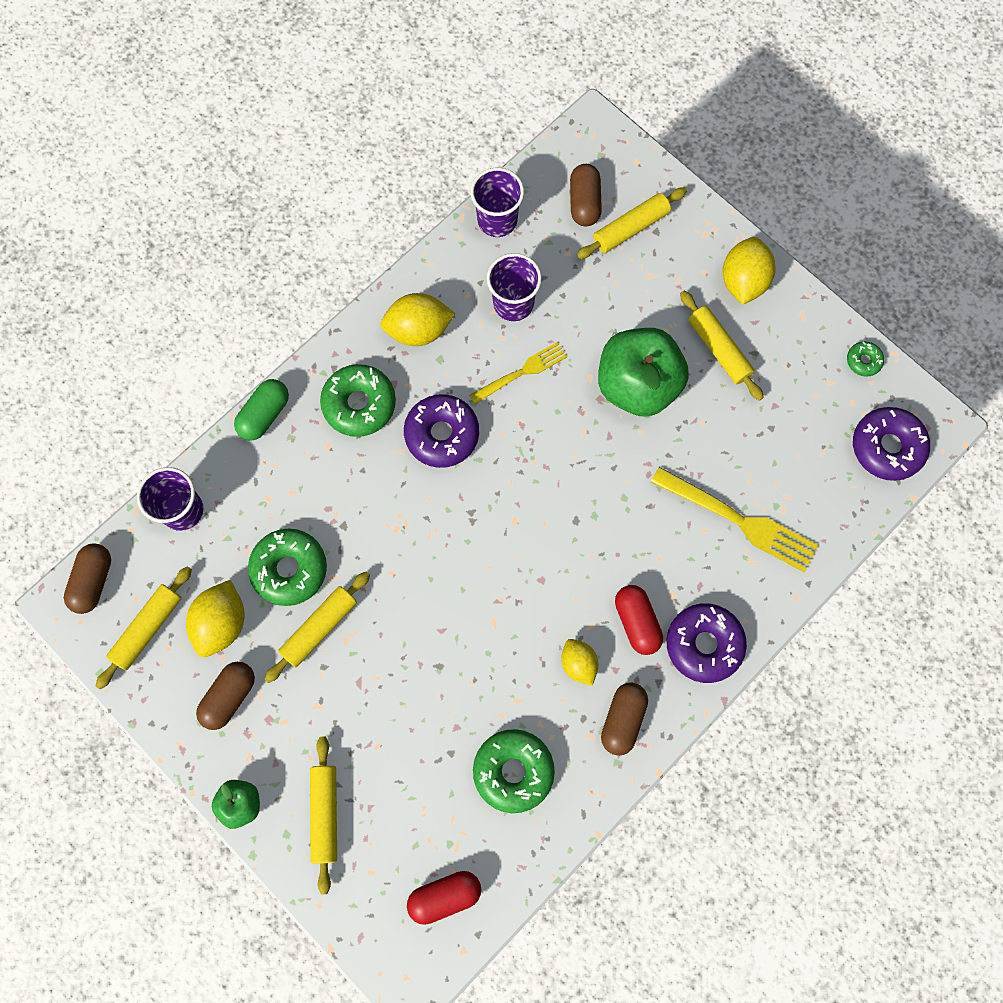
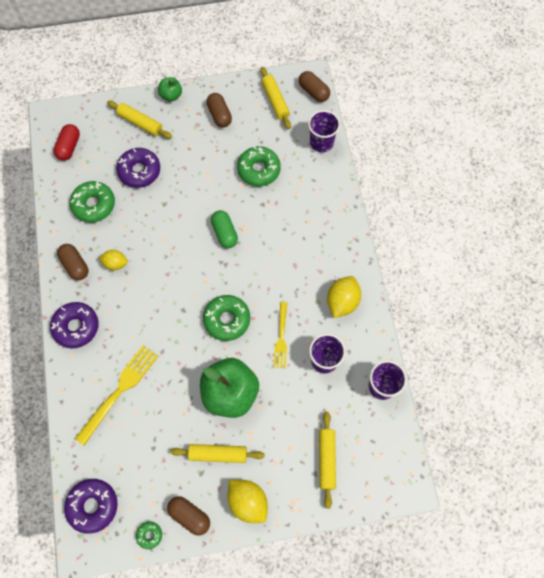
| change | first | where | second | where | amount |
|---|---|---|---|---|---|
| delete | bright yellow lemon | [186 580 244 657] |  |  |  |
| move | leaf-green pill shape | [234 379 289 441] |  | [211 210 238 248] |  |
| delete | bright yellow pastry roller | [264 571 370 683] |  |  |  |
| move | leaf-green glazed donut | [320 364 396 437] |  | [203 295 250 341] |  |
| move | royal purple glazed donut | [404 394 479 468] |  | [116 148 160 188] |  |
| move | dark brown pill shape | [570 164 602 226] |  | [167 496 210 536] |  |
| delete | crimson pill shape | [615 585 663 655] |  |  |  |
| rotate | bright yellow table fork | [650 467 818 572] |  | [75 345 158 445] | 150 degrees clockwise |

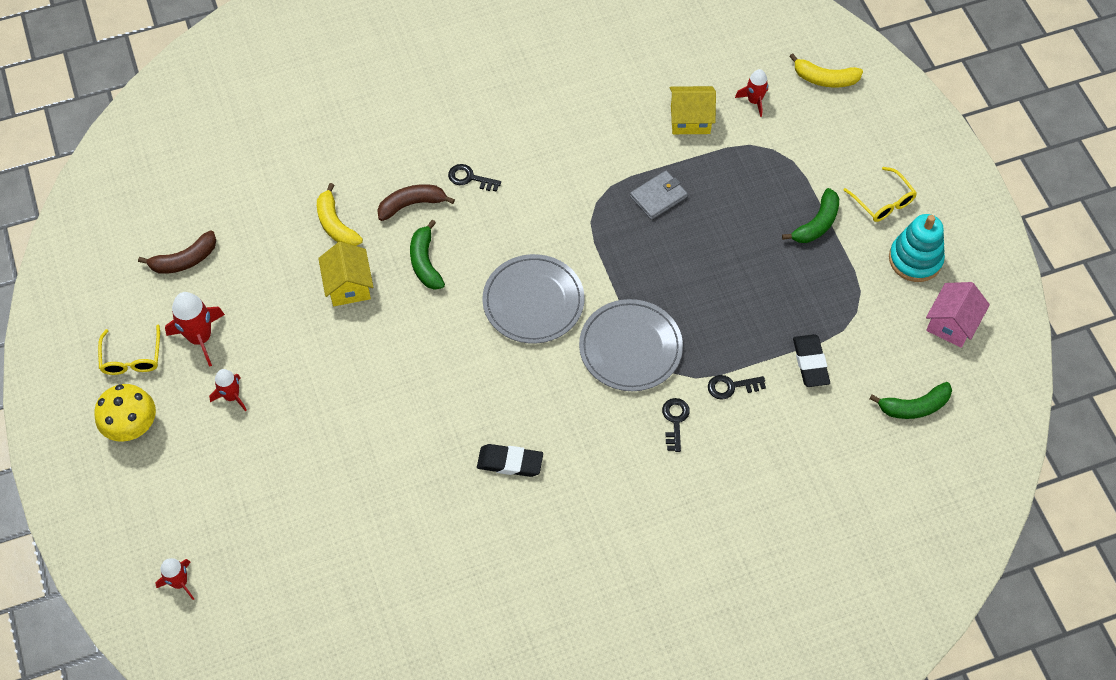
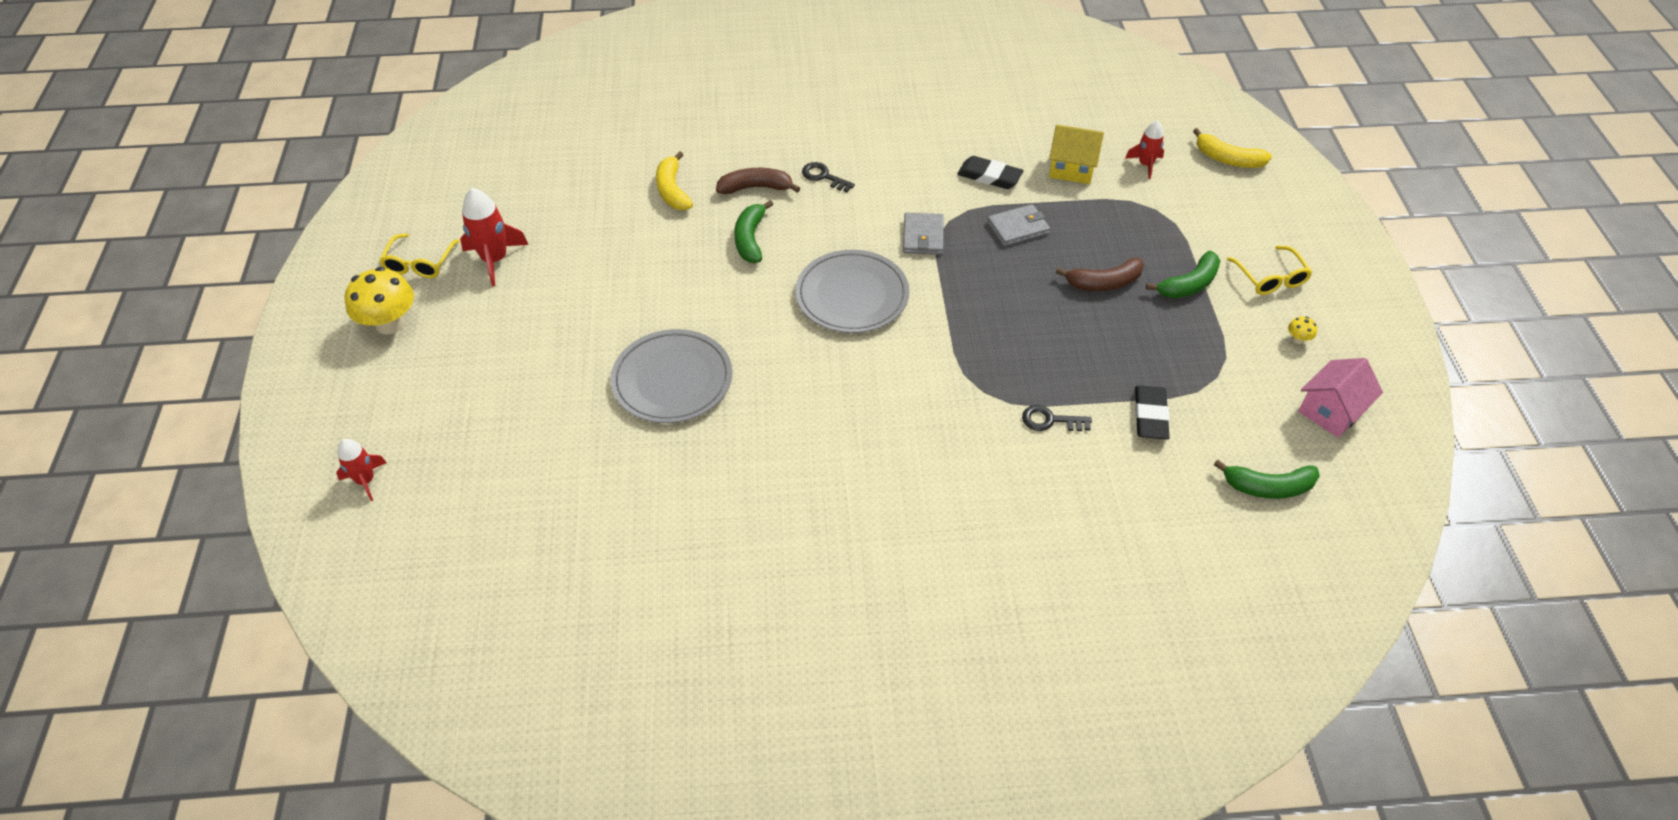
| change | first | where | second | where | amount |
|---|---|---|---|---|---|
| move | dark brown banana | [138 230 216 274] |  | [1056 258 1144 291] |  |
| delete | crimson spaceship | [209 369 247 411] |  |  |  |
| delete | bright yellow toy house | [318 242 373 306] |  |  |  |
| move | black pencil eraser | [477 444 543 477] |  | [957 156 1024 189] |  |
| move | grey flat dish | [579 299 683 391] |  | [611 329 732 423] |  |
| delete | black key | [662 398 690 452] |  |  |  |
| replace | turquoise ring stacker | [889 214 945 282] | bright yellow toadstool | [1288 316 1317 344] |  |
| insert |  |  | grey wallet | [903 213 944 255] |  |

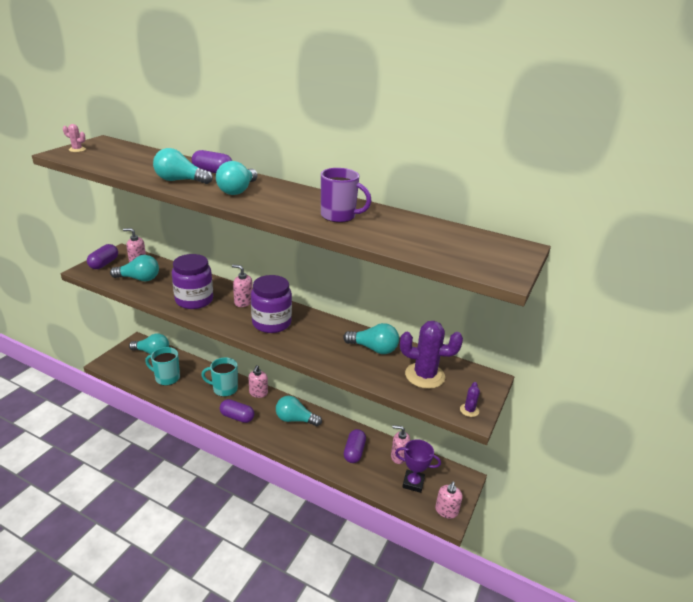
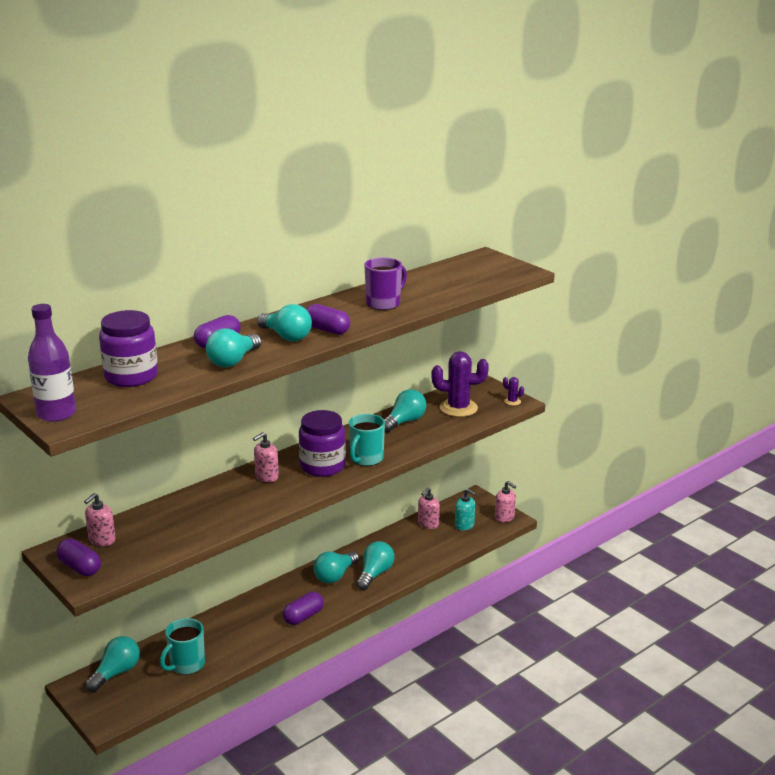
| change | first | where | second | where | amount |
|---|---|---|---|---|---|
| replace | pink saguaro cactus | [63 124 86 152] | royal purple drink bottle | [28 304 76 422] |  |
| move | turquoise light bulb | [110 255 159 281] |  | [356 541 394 590] |  |
| move | royal purple jam jar | [172 254 213 309] |  | [99 310 158 387] |  |
| move | turquoise tea mug | [201 357 238 397] |  | [349 414 385 466] |  |
| delete | pink soap pump | [249 365 268 398] |  |  |  |
| move | royal purple pill shape | [344 429 366 463] |  | [306 304 350 335] |  |
| replace | royal purple trophy | [395 439 441 493] | turquoise soap pump | [455 489 476 531] |  |
| rotate | royal purple saguaro cactus | [400 321 463 389] |  | [432 351 489 417] | 60 degrees clockwise |

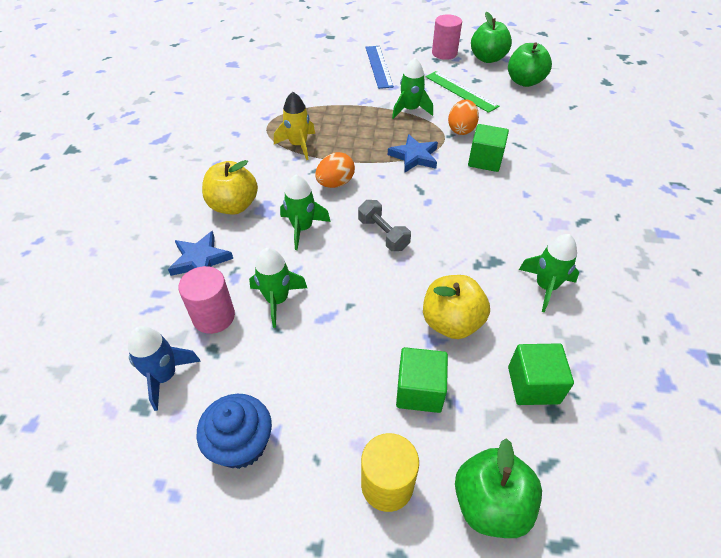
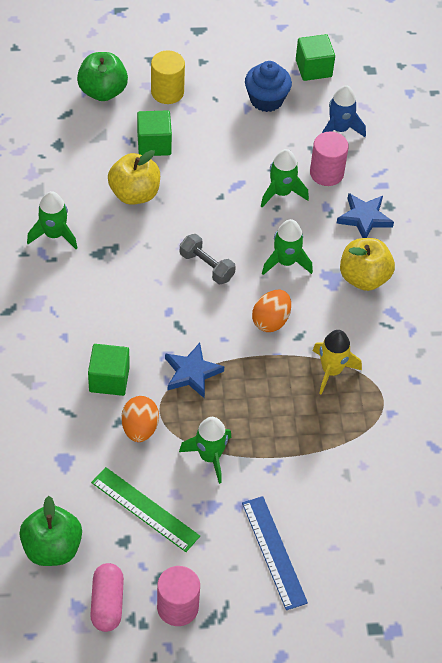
| change | first | where | second | where | amount |
|---|---|---|---|---|---|
| replace | leaf-green apple | [471 12 512 63] | pink pill shape | [90 563 124 632] |  |
| move | leaf-green cube | [508 343 574 405] |  | [296 34 335 81] |  |

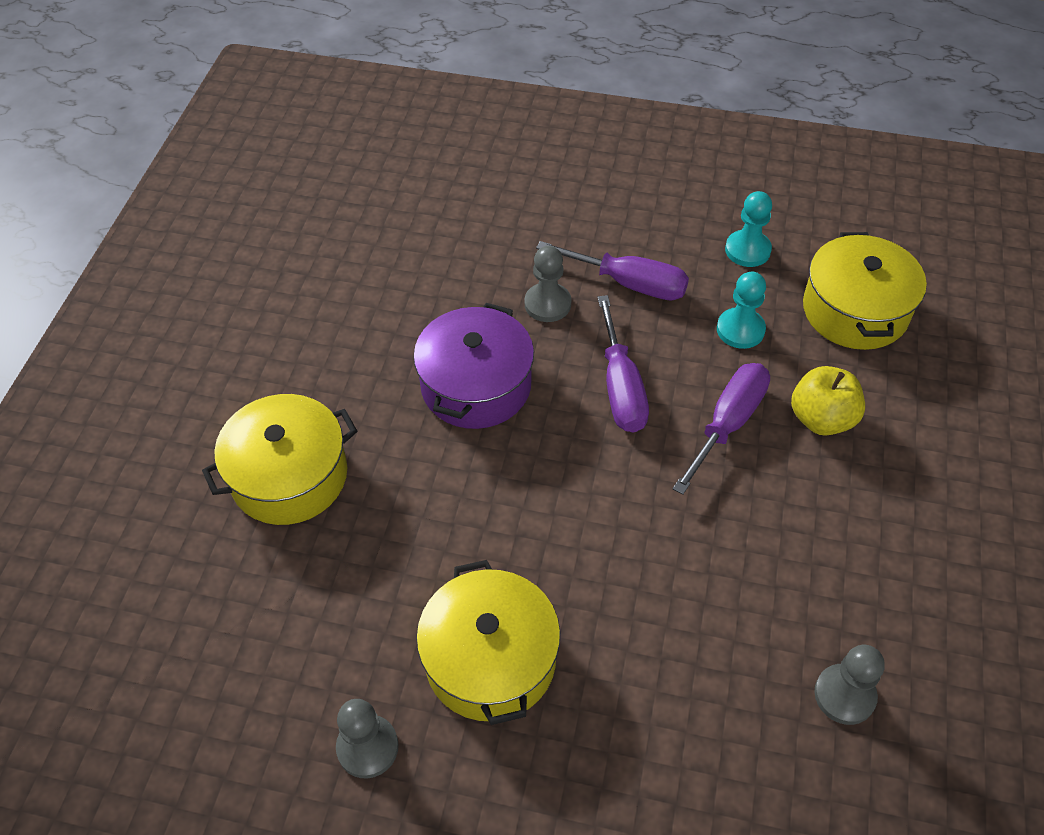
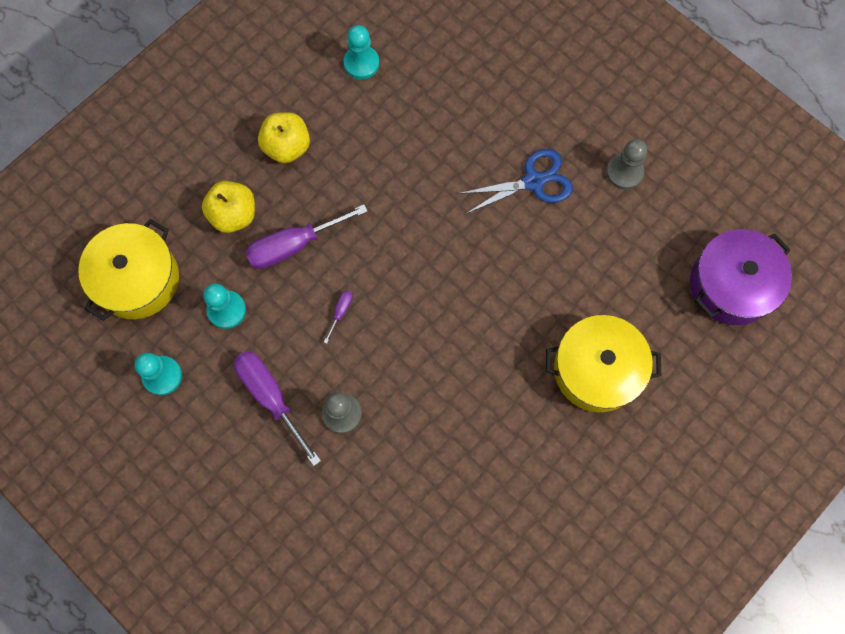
| change | first | where | second | where | amount |
|---|---|---|---|---|---|
| move | royal purple stockpot | [413 303 534 429] |  | [690 229 792 325] |  |
| replace | bright yellow stockpot | [416 560 560 725] | cobalt shears | [458 149 573 214] |  |
| resize | royal purple screwdriver | [597 295 649 433] |  | [324 291 353 343] | x0.44 |
| recolor | grey pawn | [814 645 885 725] | turquoise pawn | [344 25 379 79] |  |
| insert |  |  | bright yellow apple | [258 112 310 163] |  |

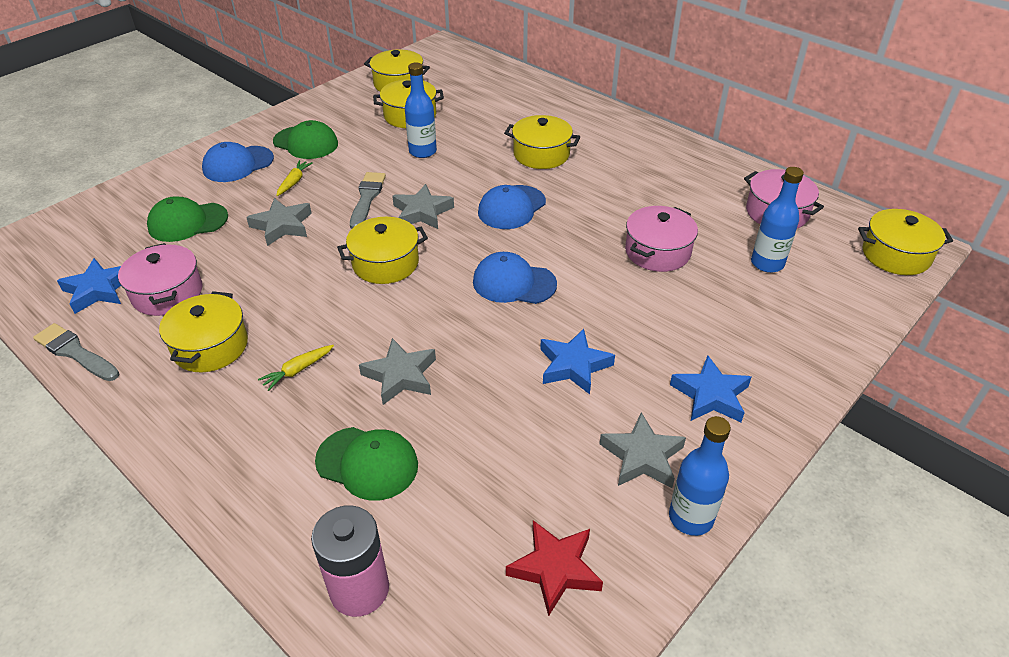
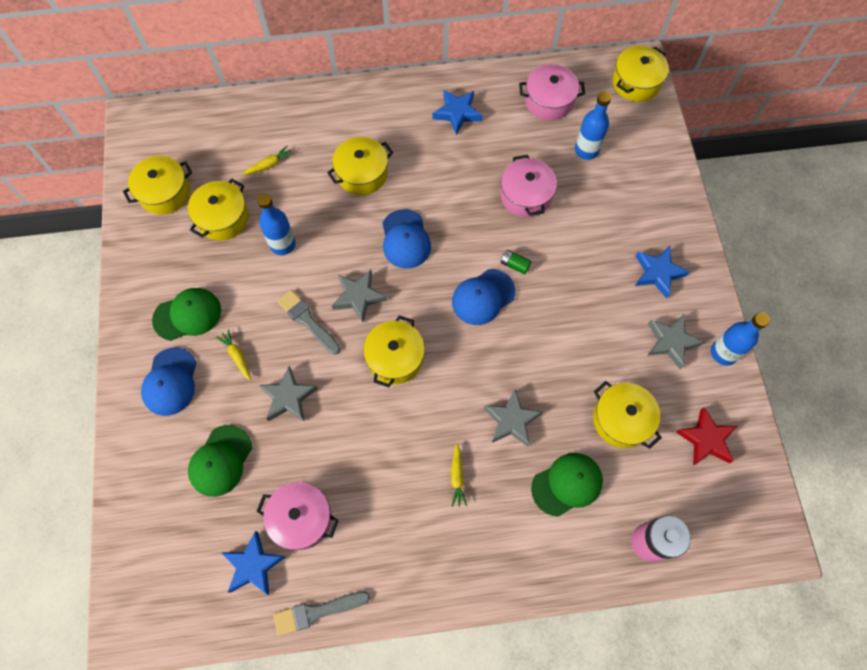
| change | first | where | second | where | amount |
|---|---|---|---|---|---|
| move | bright yellow stockpot | [159 291 248 372] |  | [593 381 662 449] |  |
| move | cobalt star | [540 329 615 394] |  | [433 90 483 135] |  |
| insert |  |  | bright yellow carrot | [243 145 294 175] |  |
| insert |  |  | leaf-green AA battery | [501 250 531 274] |  |

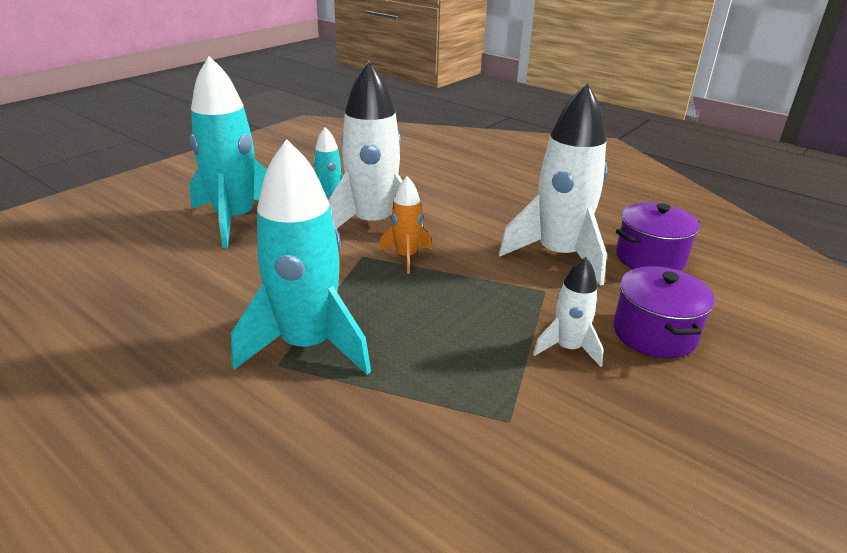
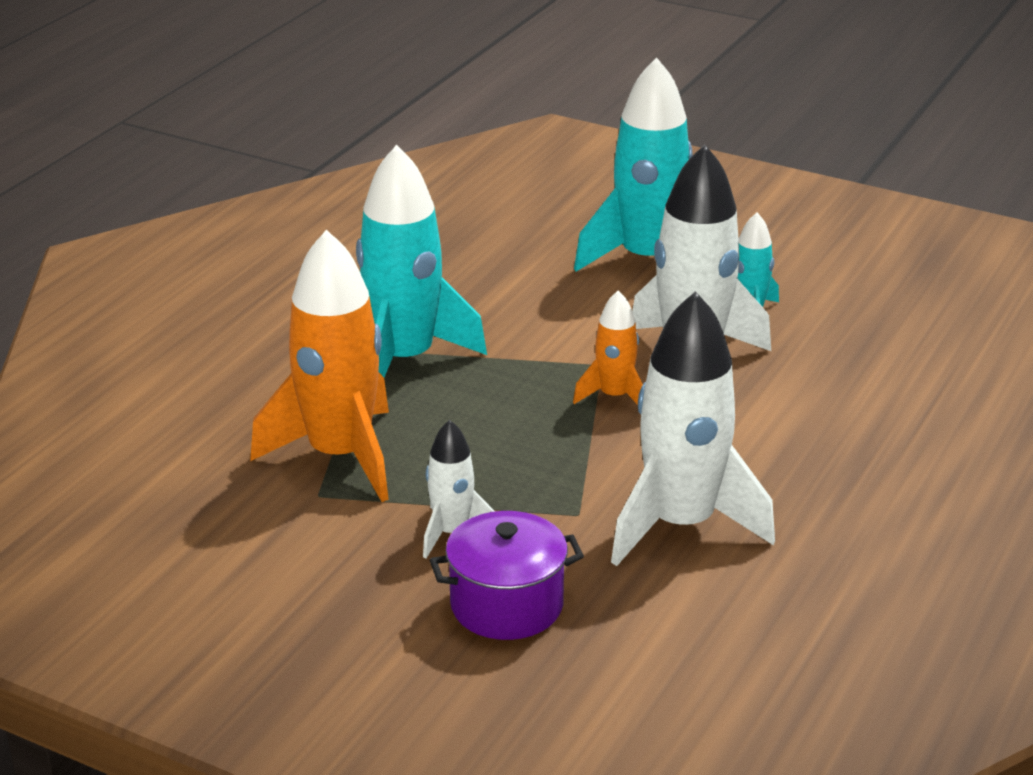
| change | first | where | second | where | amount |
|---|---|---|---|---|---|
| delete | royal purple stockpot | [616 203 700 271] |  |  |  |
| insert |  |  | orange-coloured spaceship | [250 230 389 502] |  |

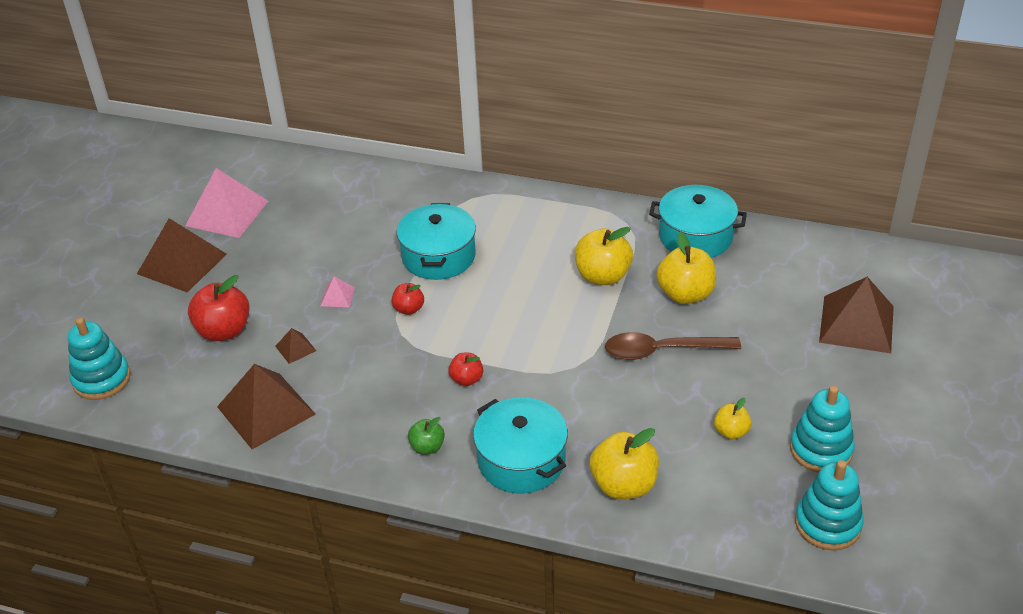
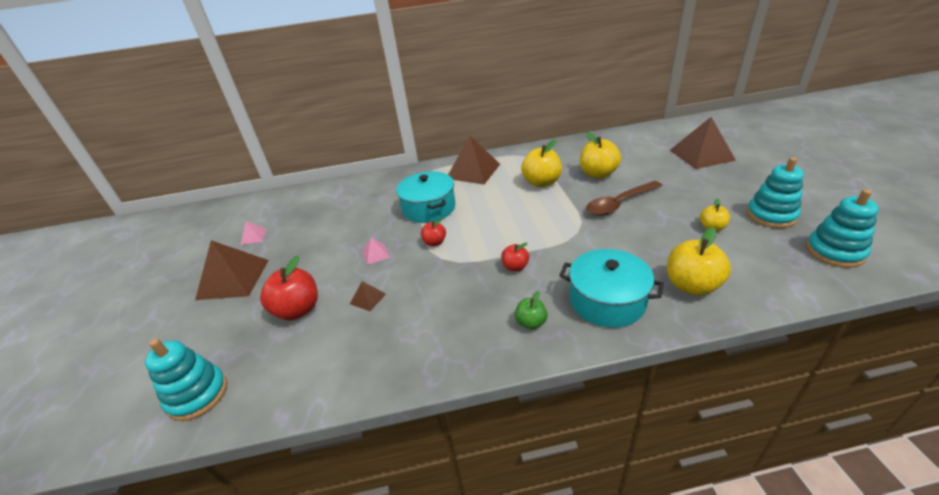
| change | first | where | second | where | amount |
|---|---|---|---|---|---|
| resize | pink pyramid | [185 168 268 238] |  | [241 221 267 245] | x0.45 |
| move | dark brown pyramid | [217 364 316 449] |  | [448 136 500 184] |  |
| delete | turquoise stockpot | [649 185 747 258] |  |  |  |

